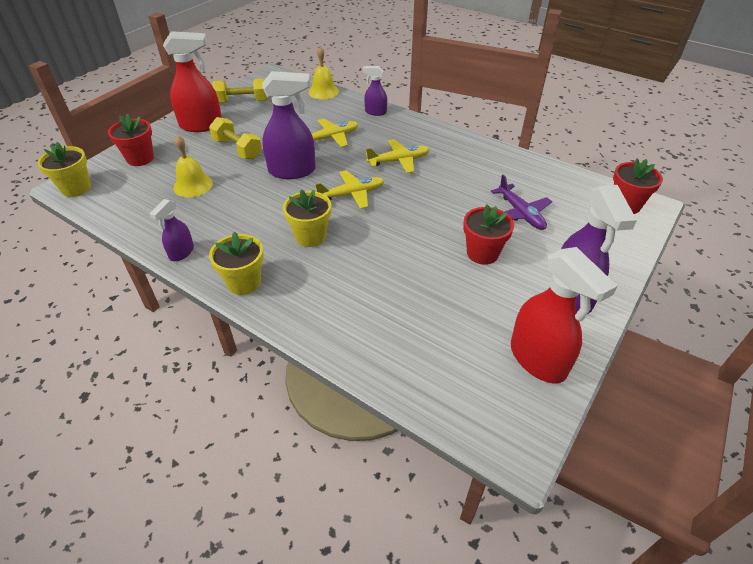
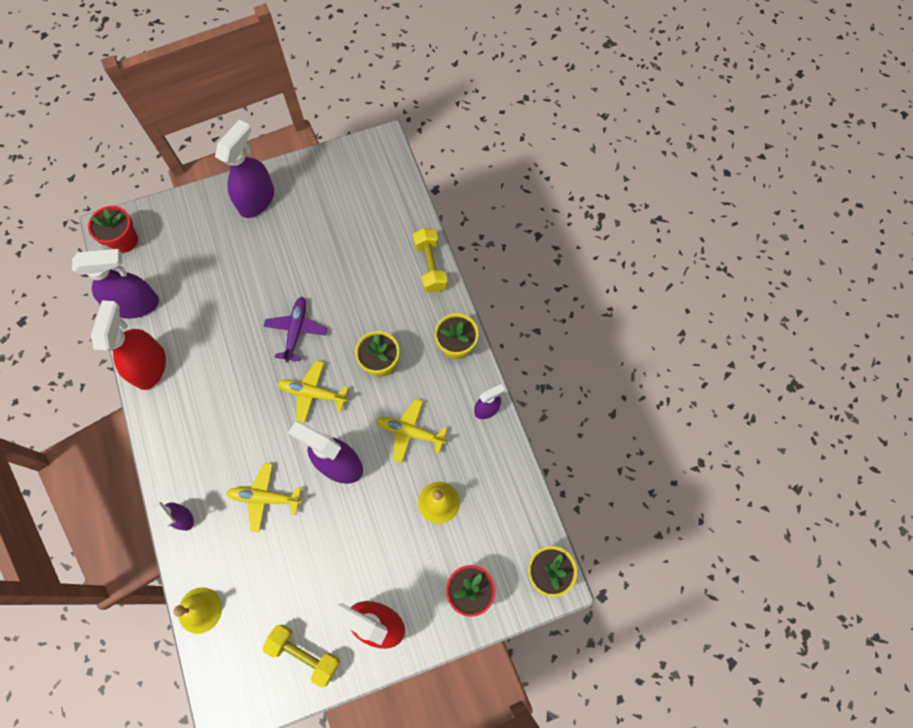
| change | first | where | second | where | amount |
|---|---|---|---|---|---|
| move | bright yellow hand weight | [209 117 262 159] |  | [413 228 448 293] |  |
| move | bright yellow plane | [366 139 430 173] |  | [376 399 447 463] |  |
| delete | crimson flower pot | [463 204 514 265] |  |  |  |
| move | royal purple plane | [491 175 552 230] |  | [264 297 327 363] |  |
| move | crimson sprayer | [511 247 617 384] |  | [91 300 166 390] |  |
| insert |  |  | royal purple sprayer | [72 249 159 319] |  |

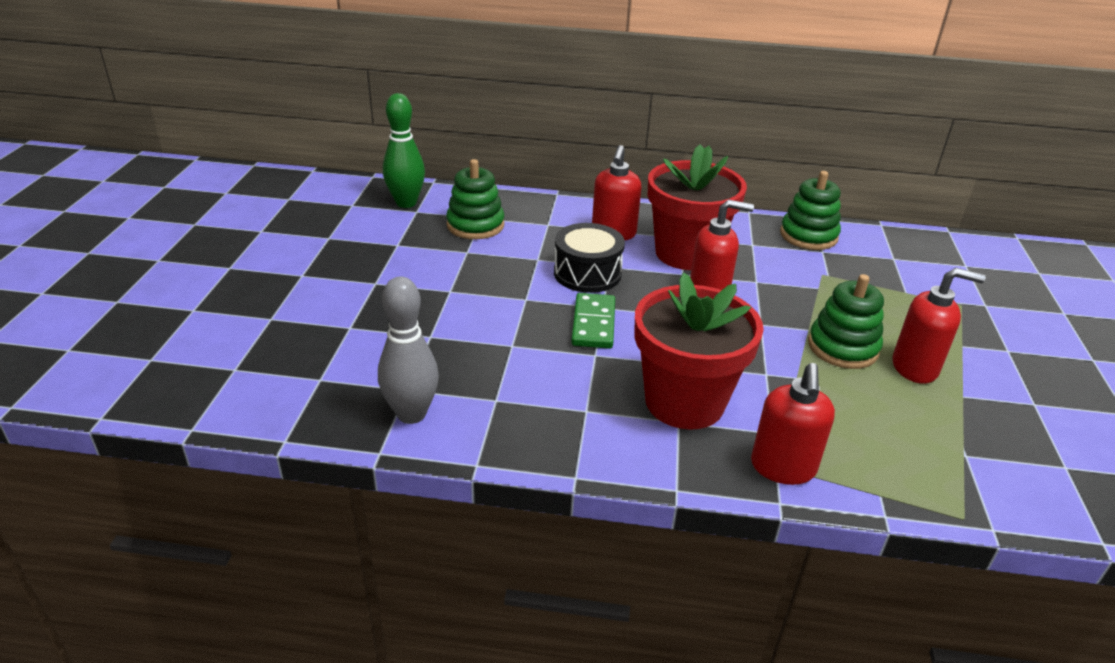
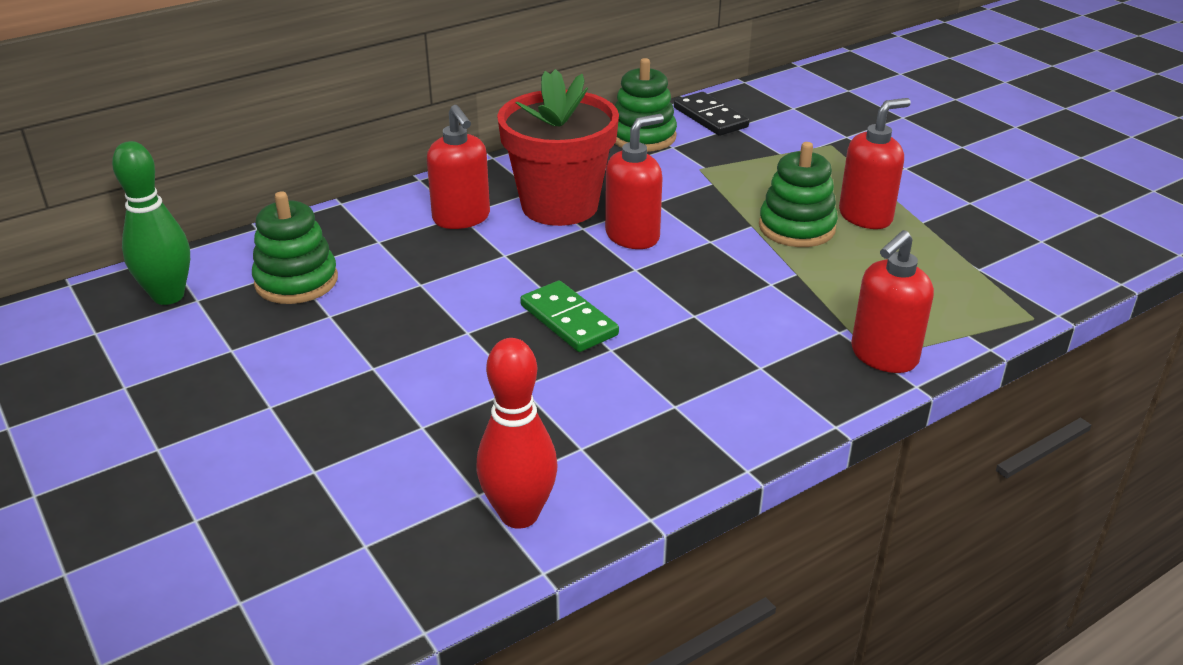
| change | first | where | second | where | amount |
|---|---|---|---|---|---|
| recolor | grey skittle | [378 277 439 424] | crimson skittle | [476 338 558 529] |  |
| delete | black drum | [554 223 625 293] |  |  |  |
| delete | crimson flower pot | [634 273 764 430] |  |  |  |
| rotate | crimson soap pump | [751 363 835 485] |  | [851 230 934 373] | 75 degrees clockwise |
| insert |  |  | black domino | [674 92 749 136] |  |

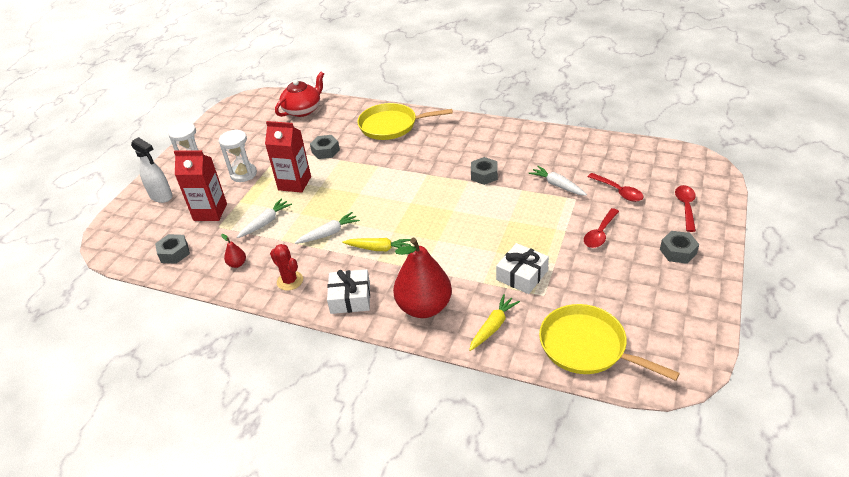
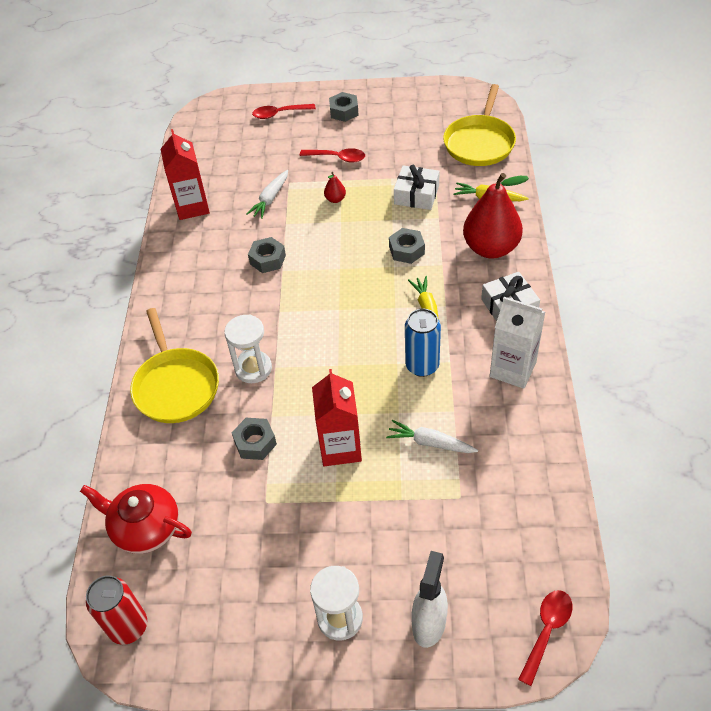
| change | first | where | second | where | amount |
|---|---|---|---|---|---|
| move | grey hex nut | [155 234 190 264] |  | [389 228 425 264] |  |
| move | crimson carton | [174 150 227 221] |  | [161 129 210 220] |  |
| move | snow-white sandglass | [219 129 257 182] |  | [224 314 272 383] |  |
| move | crimson toy pear | [221 234 246 268] |  | [324 172 346 203] |  |
| replace | crimson saguaro cactus | [270 244 303 291] | snow-white carton | [490 297 545 389] |  |
| replace | snow-white carrot | [295 212 360 244] | cobalt tin | [405 309 441 377] |  |
| move | crimson teaspoon | [588 173 643 202] |  | [518 590 572 686] |  |
| insert |  |  | crimson tin | [86 575 147 645] |  |

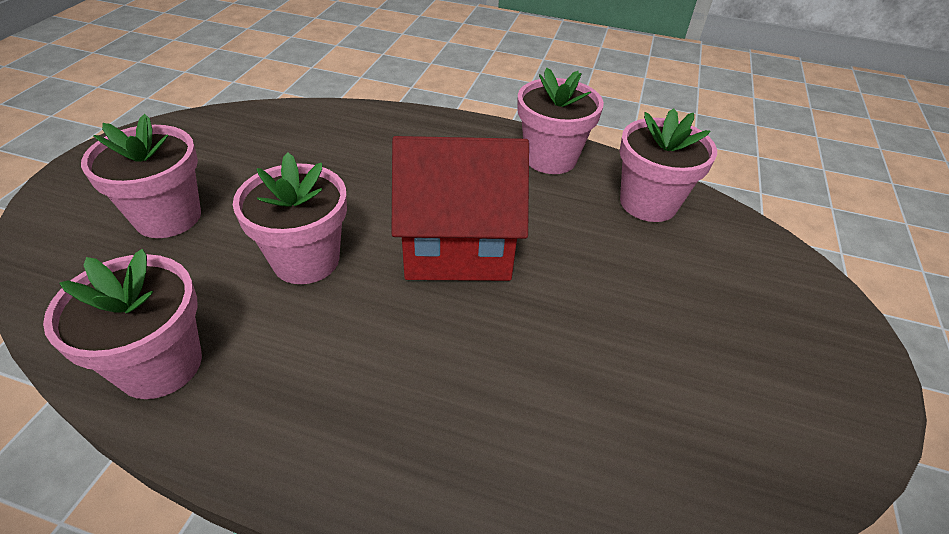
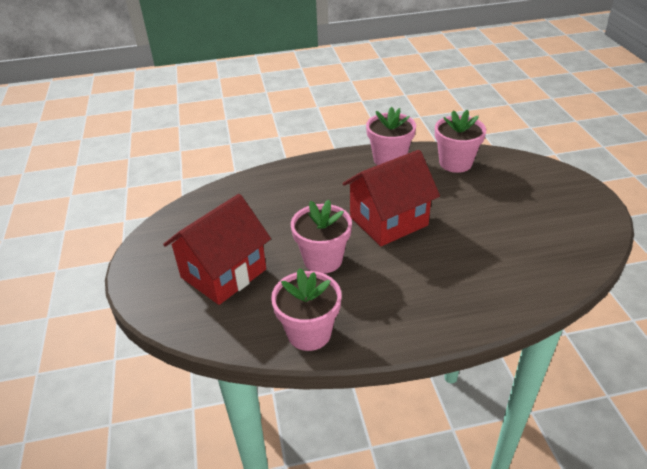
| change | first | where | second | where | amount |
|---|---|---|---|---|---|
| replace | pink flower pot | [81 114 201 238] | crimson toy house | [163 194 271 305] |  |

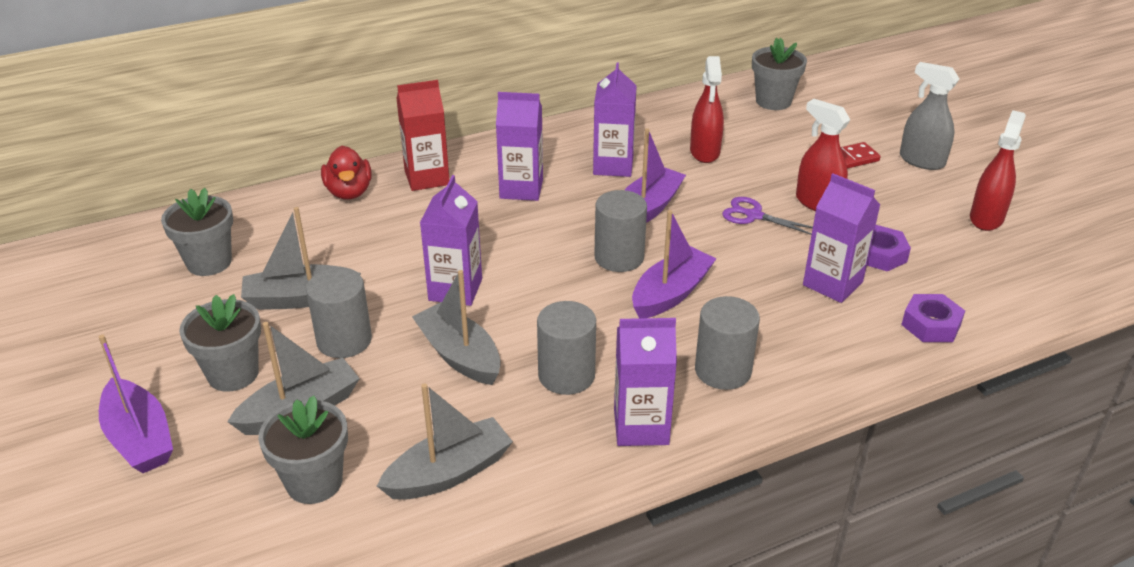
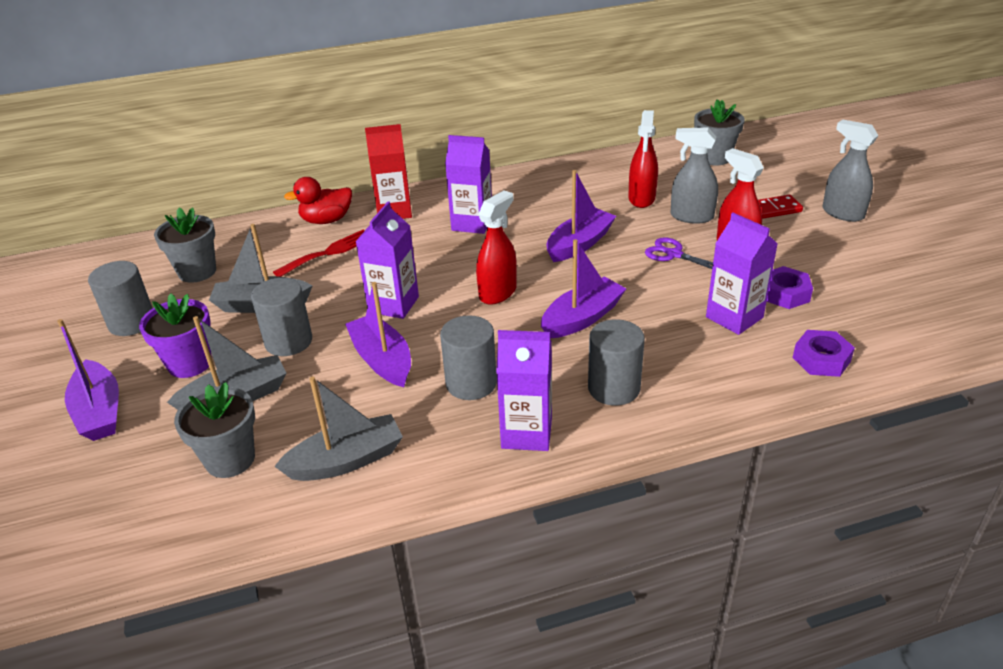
| change | first | where | second | where | amount |
|---|---|---|---|---|---|
| recolor | grey flower pot | [179 294 261 392] | royal purple flower pot | [139 294 212 378] |  |
| rotate | crimson duck | [321 146 372 200] |  | [284 177 352 224] | 75 degrees clockwise |
| recolor | grey boat | [412 270 501 385] | royal purple boat | [345 282 411 387] |  |
| delete | royal purple carton | [593 63 637 177] |  |  |  |
| move | grey cylinder | [594 190 647 272] |  | [88 261 153 336] |  |
| move | crimson sprayer | [970 110 1026 231] |  | [476 191 517 305] |  |
| insert |  |  | crimson table fork | [273 230 365 277] |  |
| insert |  |  | grey sprayer | [671 128 718 224] |  |

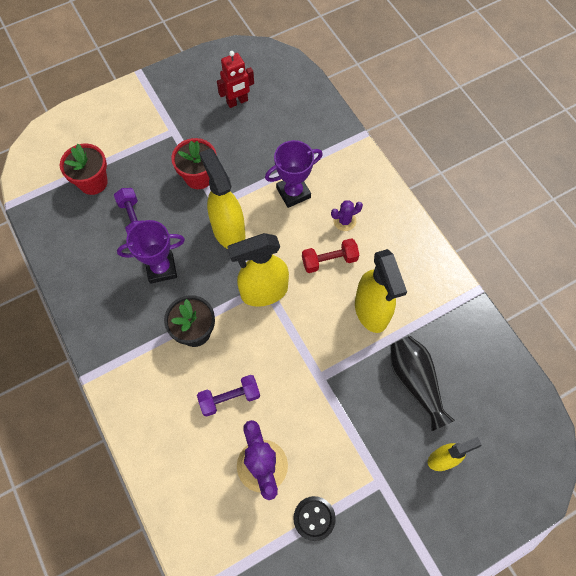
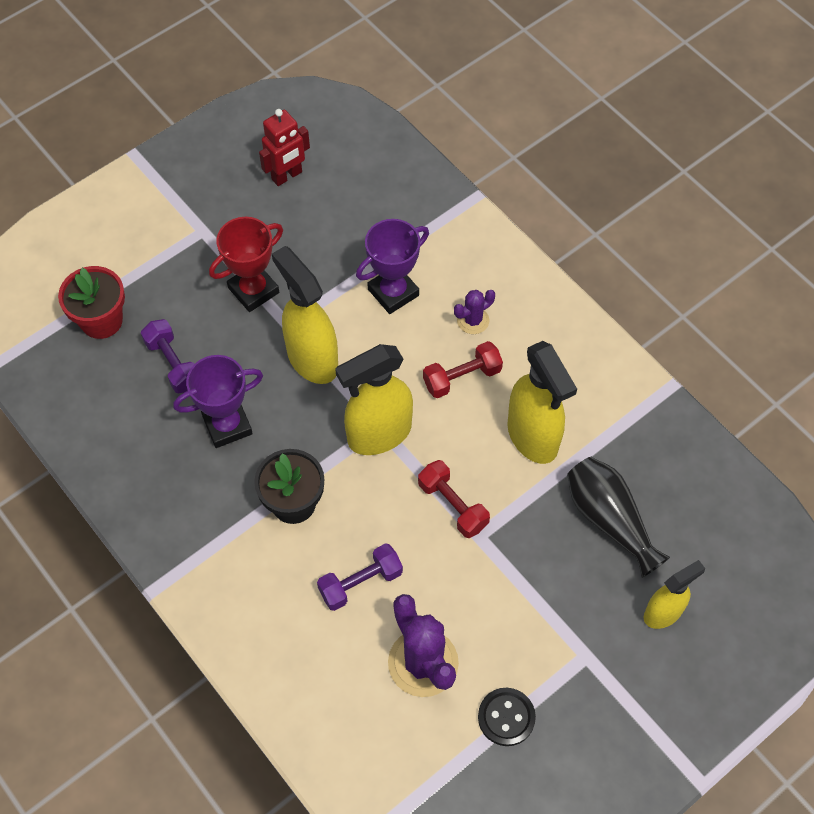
| change | first | where | second | where | amount |
|---|---|---|---|---|---|
| replace | crimson flower pot | [171 138 217 189] | crimson trophy | [209 217 283 312] |  |
| insert |  |  | crimson hand weight | [418 460 490 538] |  |

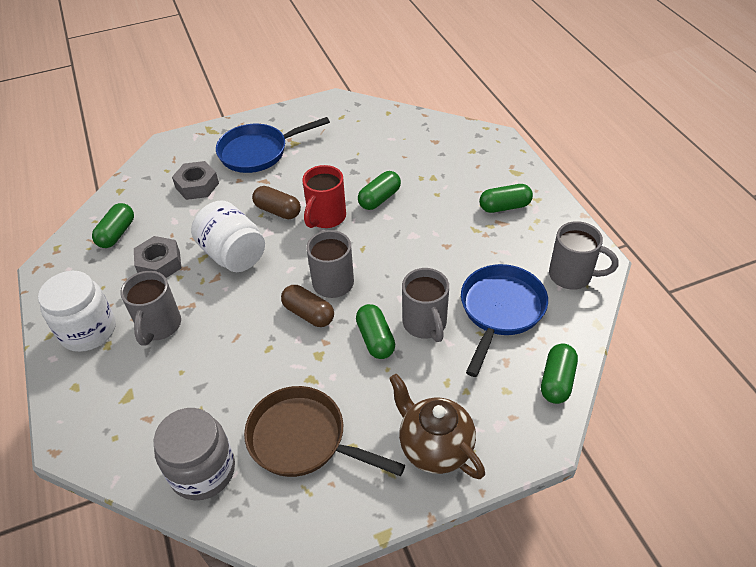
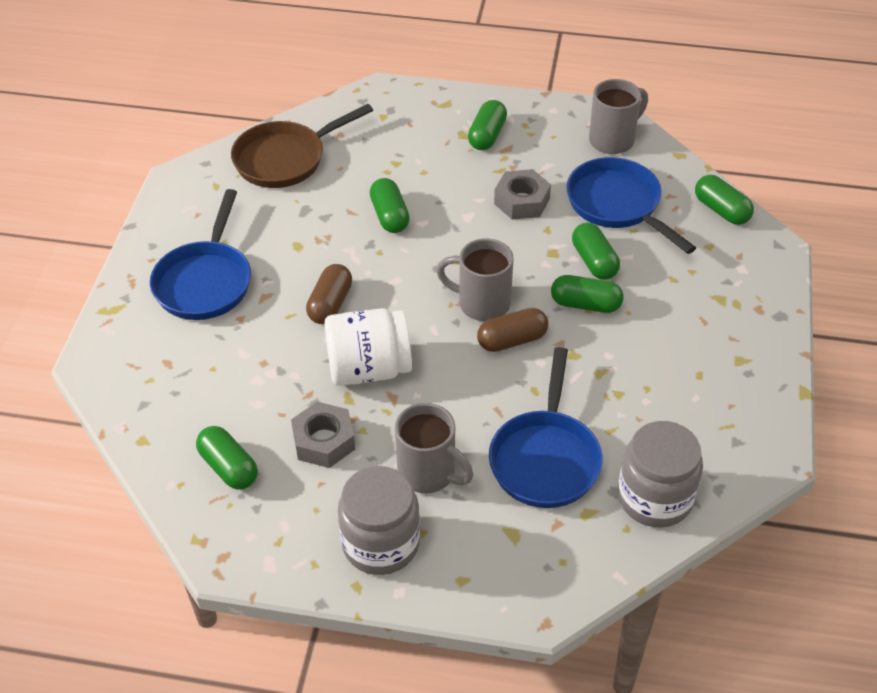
| change | first | where | second | where | amount |
|---|---|---|---|---|---|
| recolor | snow-white jam jar | [38 271 116 352] | grey jam jar | [338 466 420 575] |  |
| move | grey hex nut | [172 161 219 200] |  | [494 169 551 220] |  |
| move | dark brown frying pan | [244 386 405 477] |  | [231 104 373 188] |  |
| rotate | dark brown pill shape | [252 186 301 219] |  | [306 264 352 324] | 45 degrees counterclockwise |
| delete | crimson tea mug | [302 165 346 228] |  |  |  |
| delete | dark brown teapot | [389 374 485 479] |  |  |  |
| replace | grey tea mug | [402 268 449 342] | leaf-green pill shape | [572 223 620 280] |  |
| insert |  |  | cobalt frying pan | [489 347 603 508] |  |

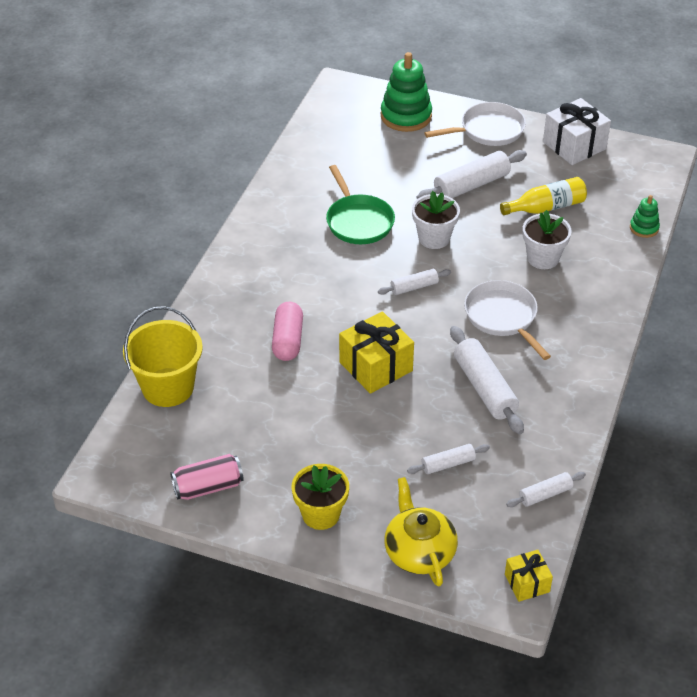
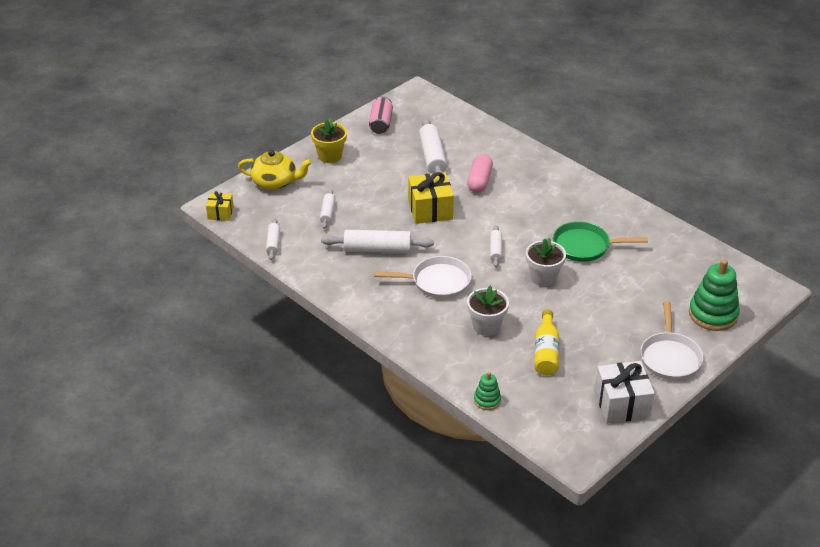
| change | first | where | second | where | amount |
|---|---|---|---|---|---|
| delete | bright yellow bucket | [123 306 203 407] |  |  |  |
| rotate | pink pill shape | [272 302 303 361] |  | [467 154 493 193] | 75 degrees clockwise |
| move | snow-white pastry roller | [417 150 527 199] |  | [419 118 447 174] |  |

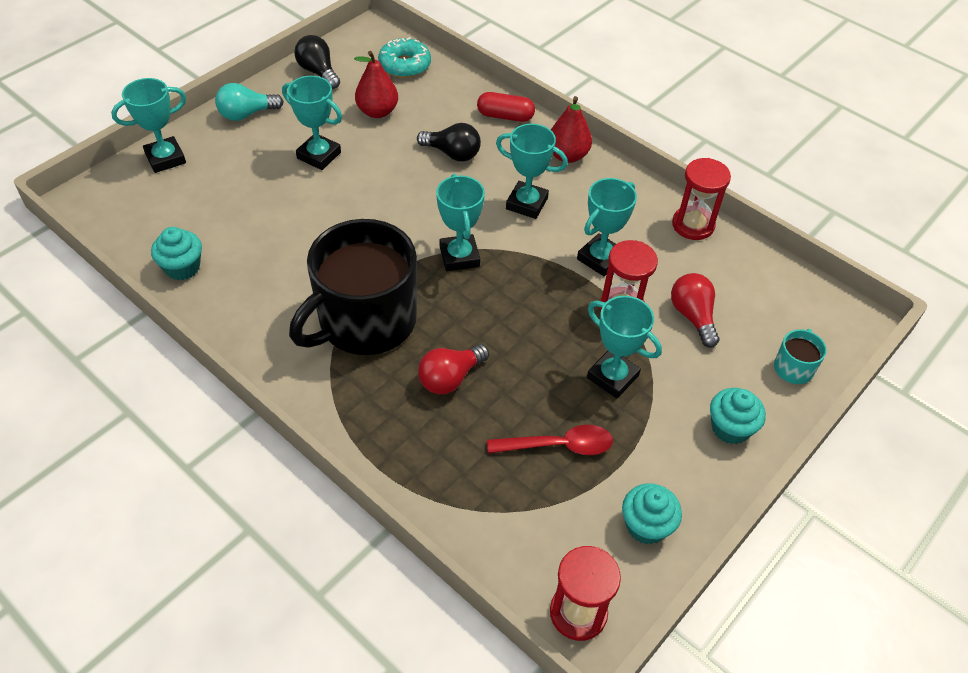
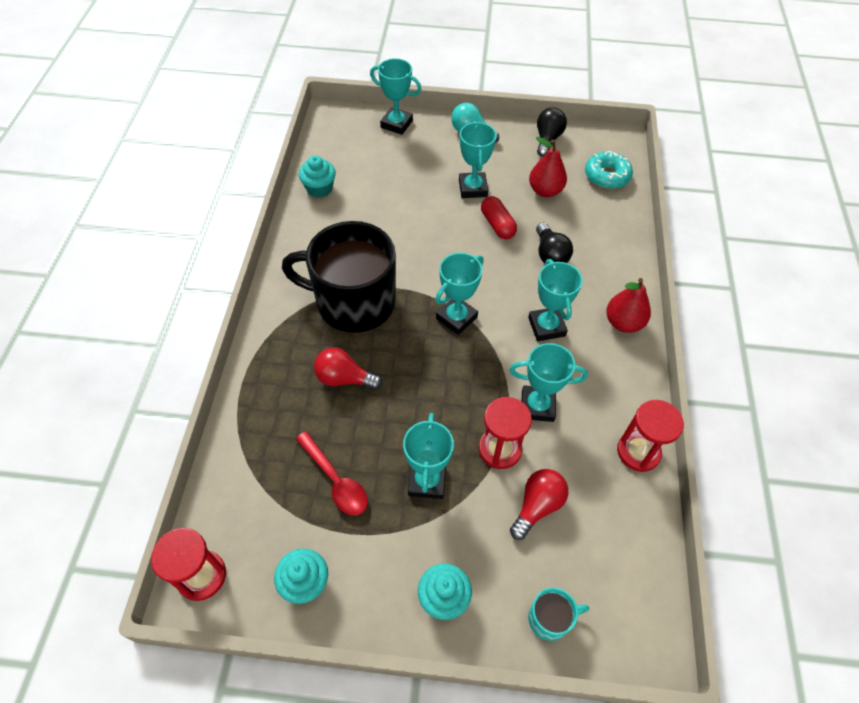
| change | first | where | second | where | amount |
|---|---|---|---|---|---|
| move | crimson pill shape | [477 92 535 122] |  | [481 196 517 239] |  |

